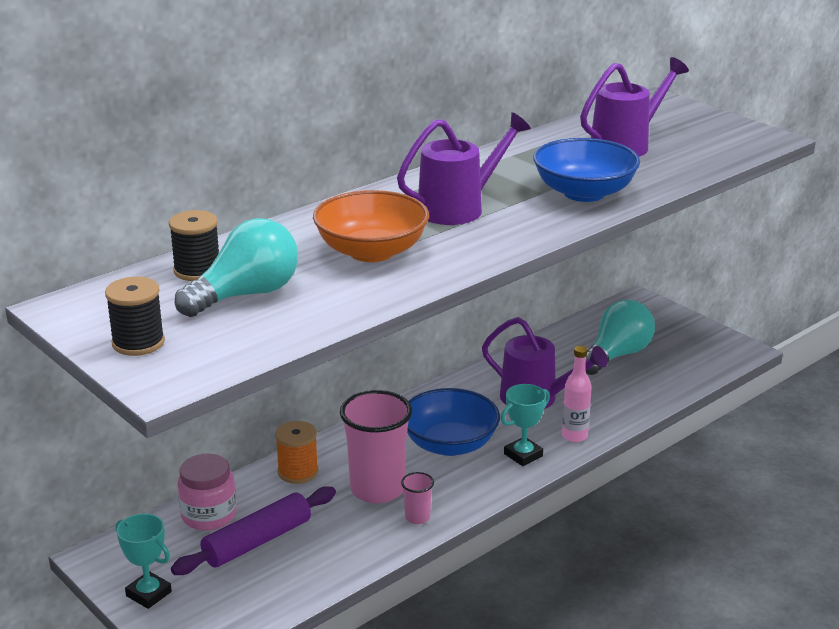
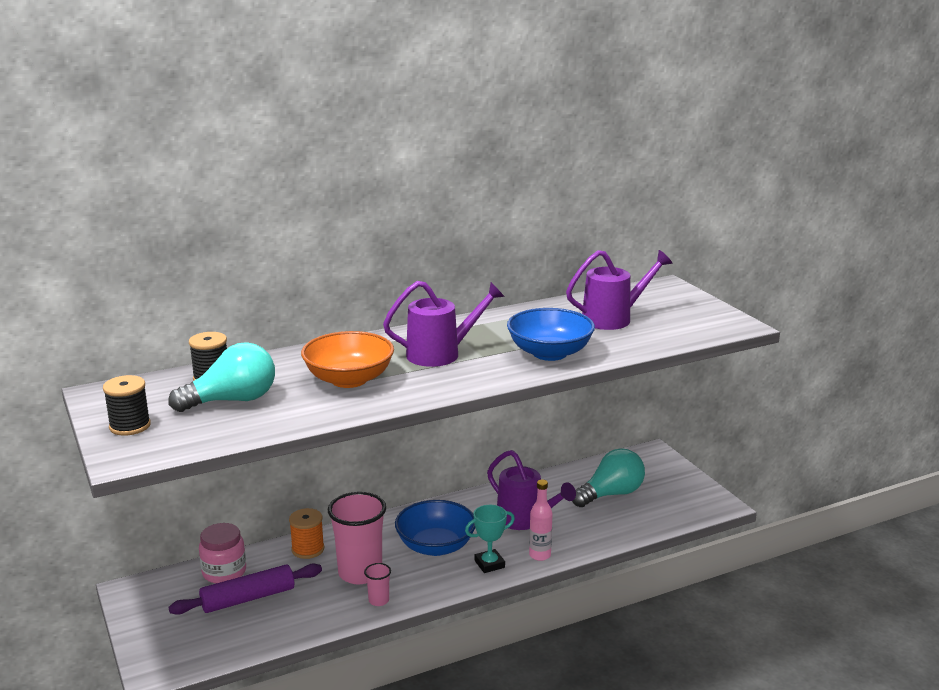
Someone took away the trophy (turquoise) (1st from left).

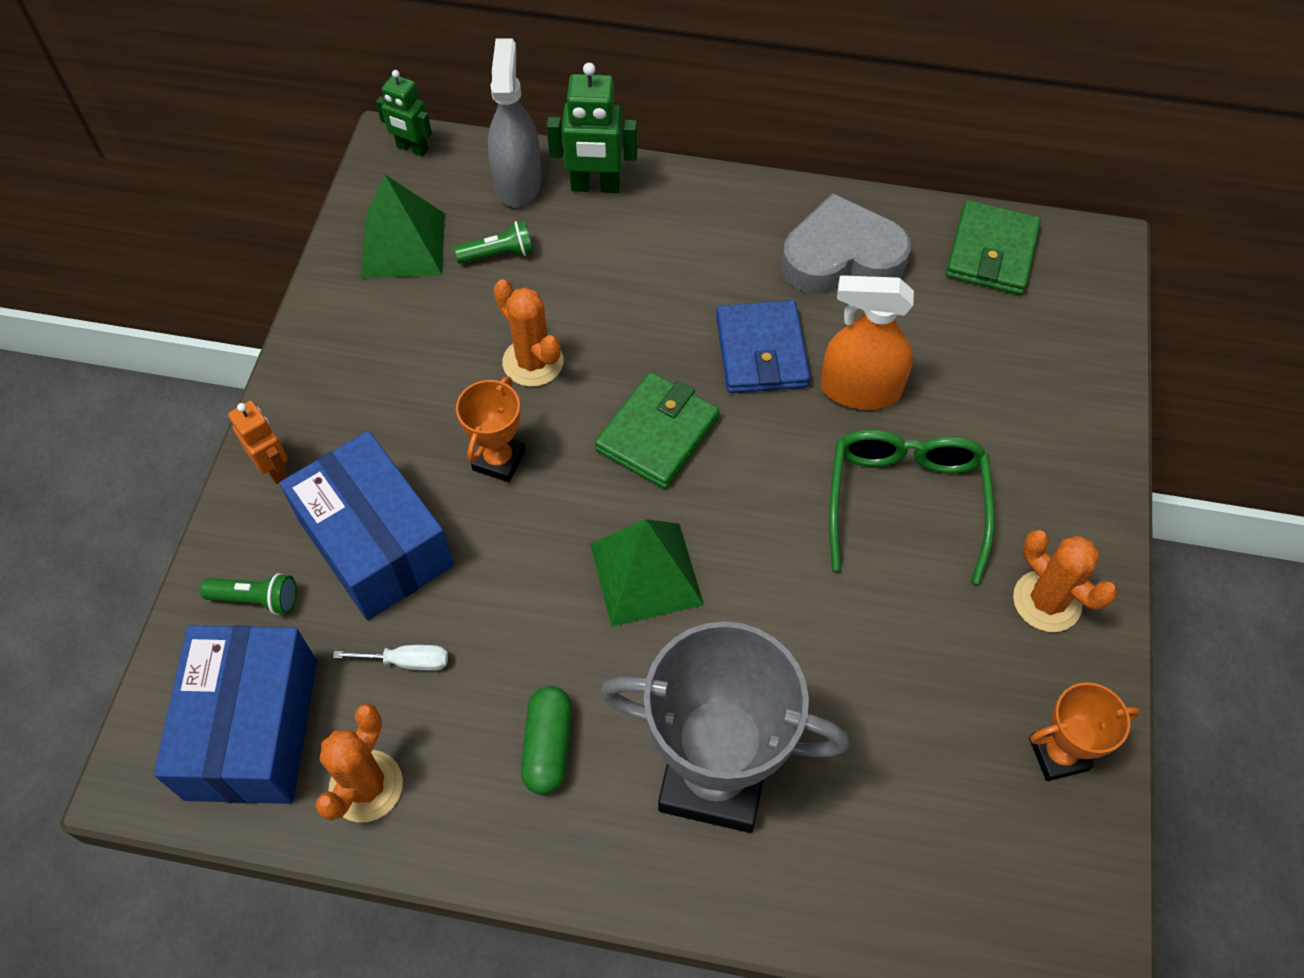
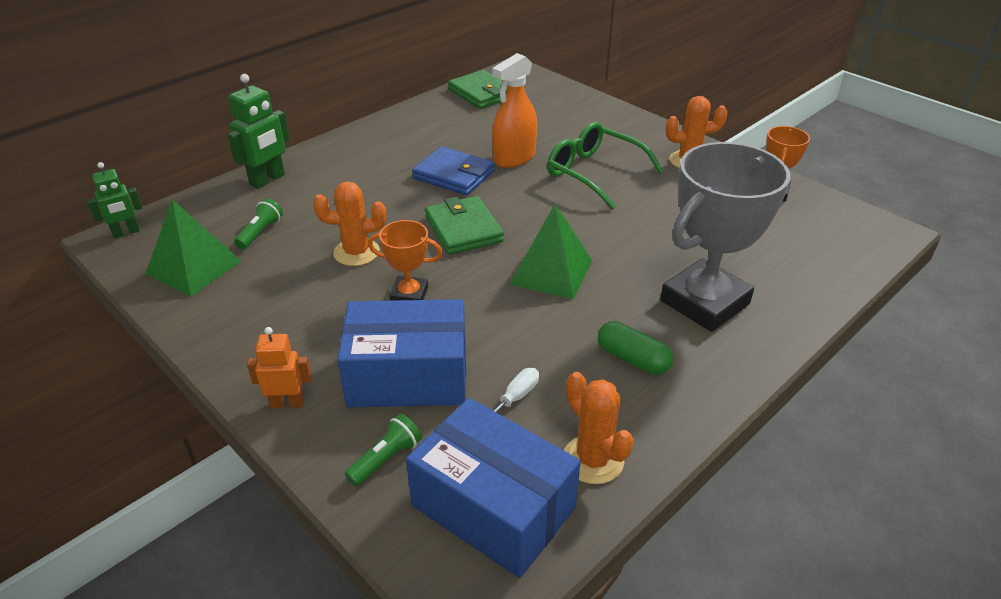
Someone took away the spray bottle (grey).
Someone took away the heart (grey).
Someone rotated the trophy (orange) (1st from left) by 45 degrees counterclockwise.

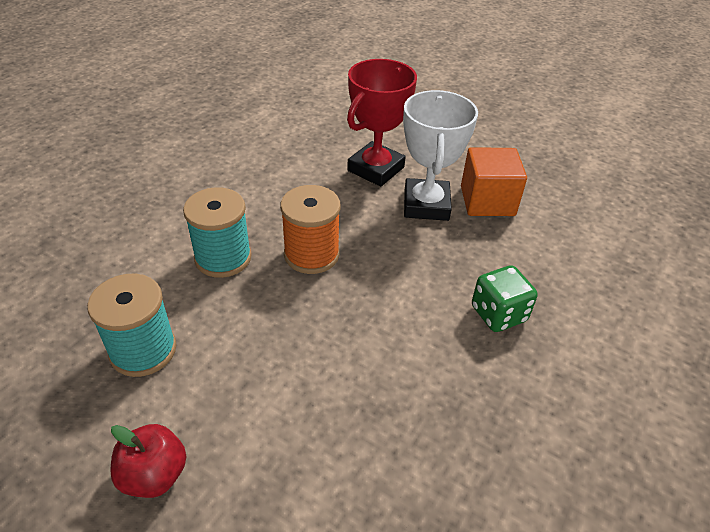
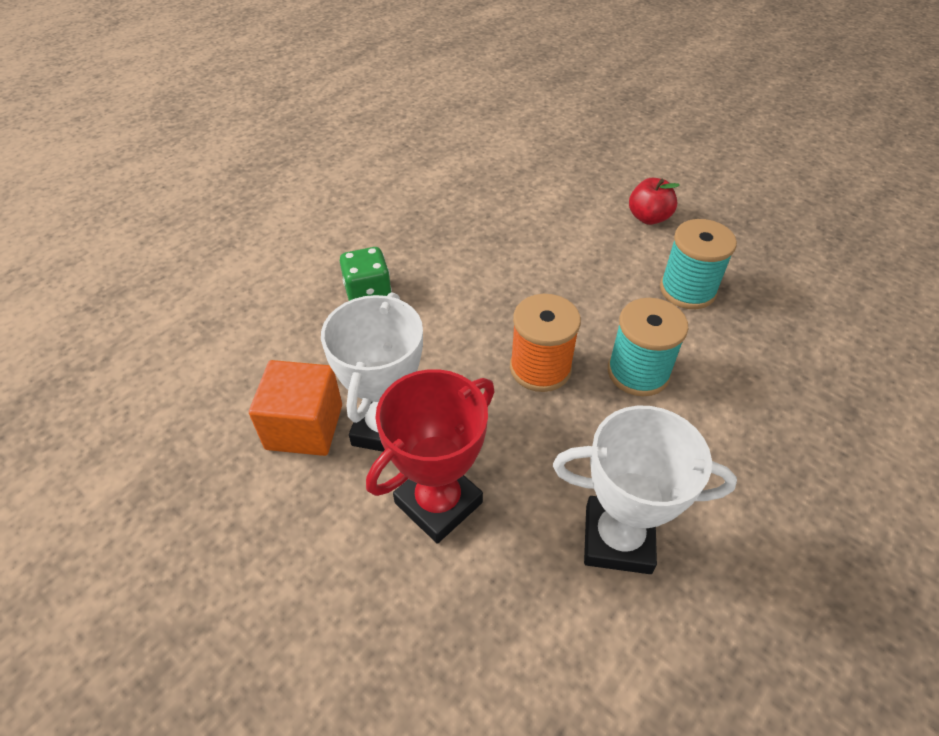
Someone put down the trophy (white) (2nd from left).

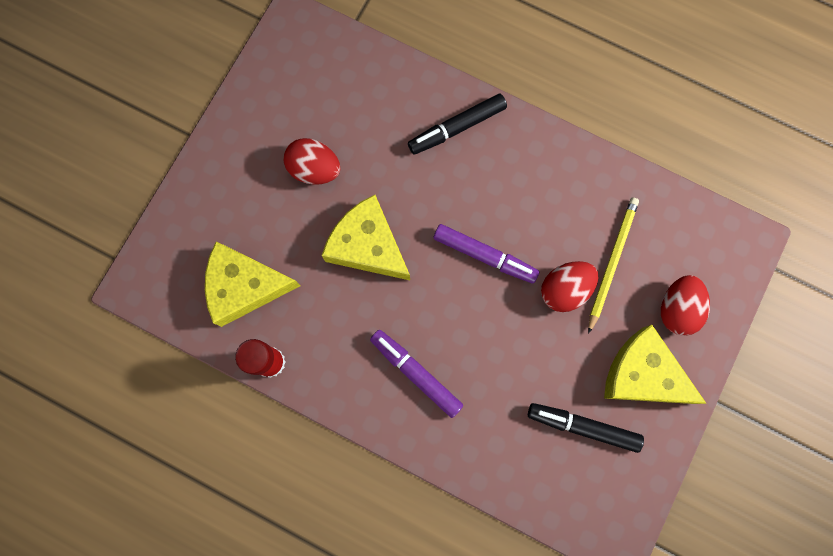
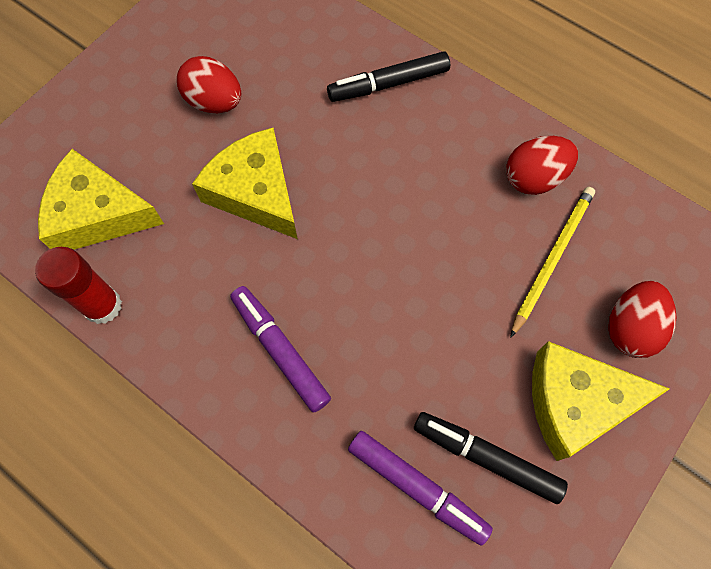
Someone carried the marker (purple) (2nd from left).
Someone carried the egg (red) (2nd from left).
Someone rotated the cheese (yellow) (3rd from left) by 45 degrees counterclockwise.

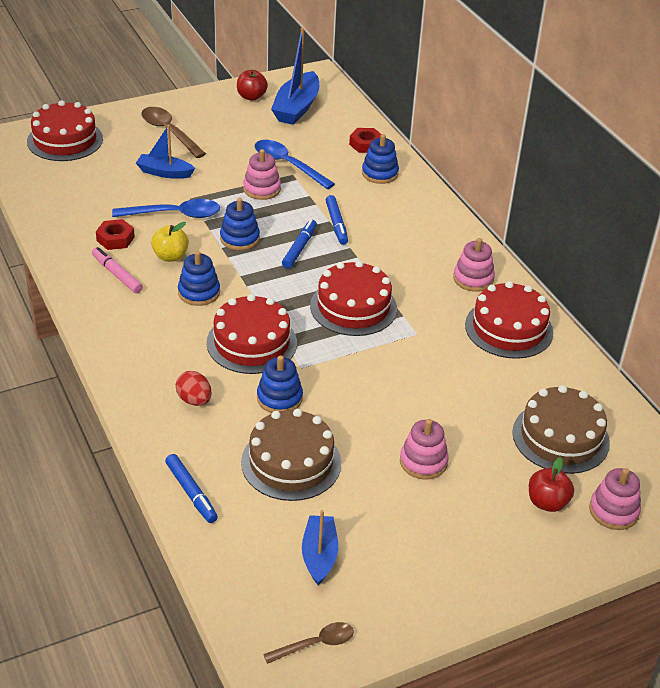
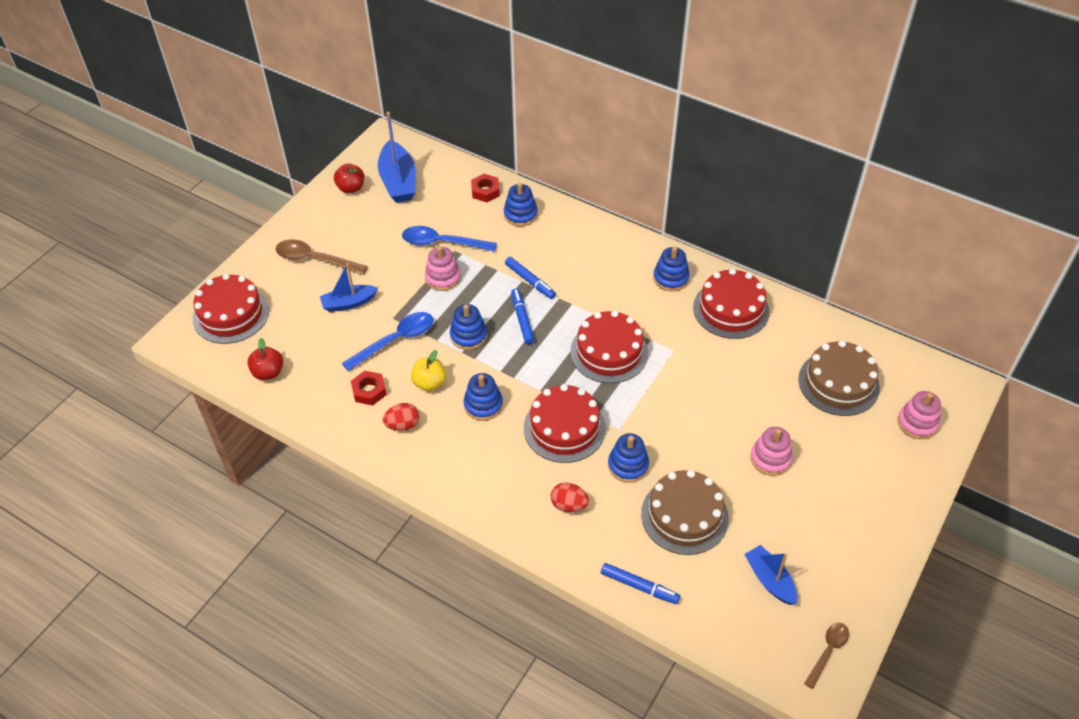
Someone carried the apple (red) (2nd from left in the first image).
Someone swapped the marker (pink) for the egg (red) (1st from left).
Someone repainted the stacking toy (pink) (3rd from left), which became the stacking toy (blue) (5th from left).

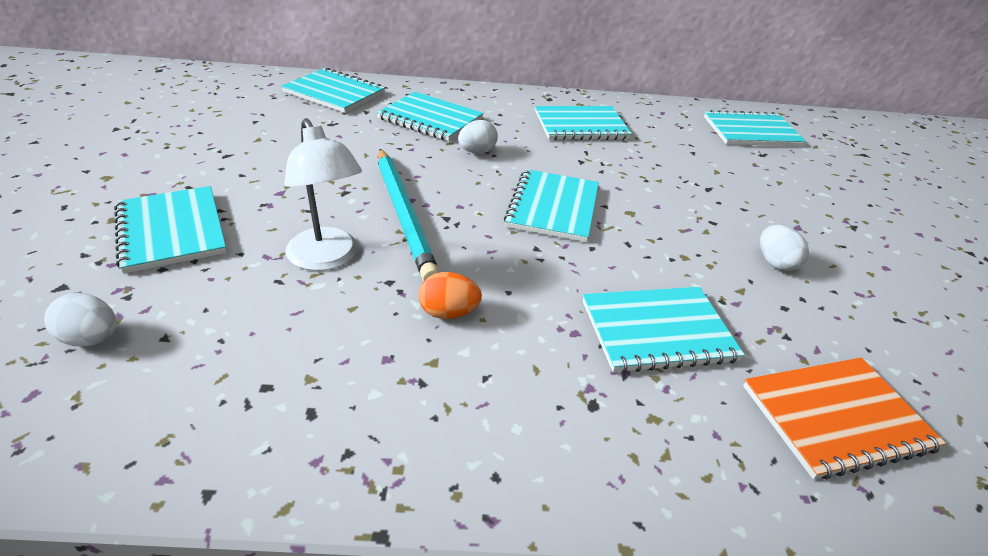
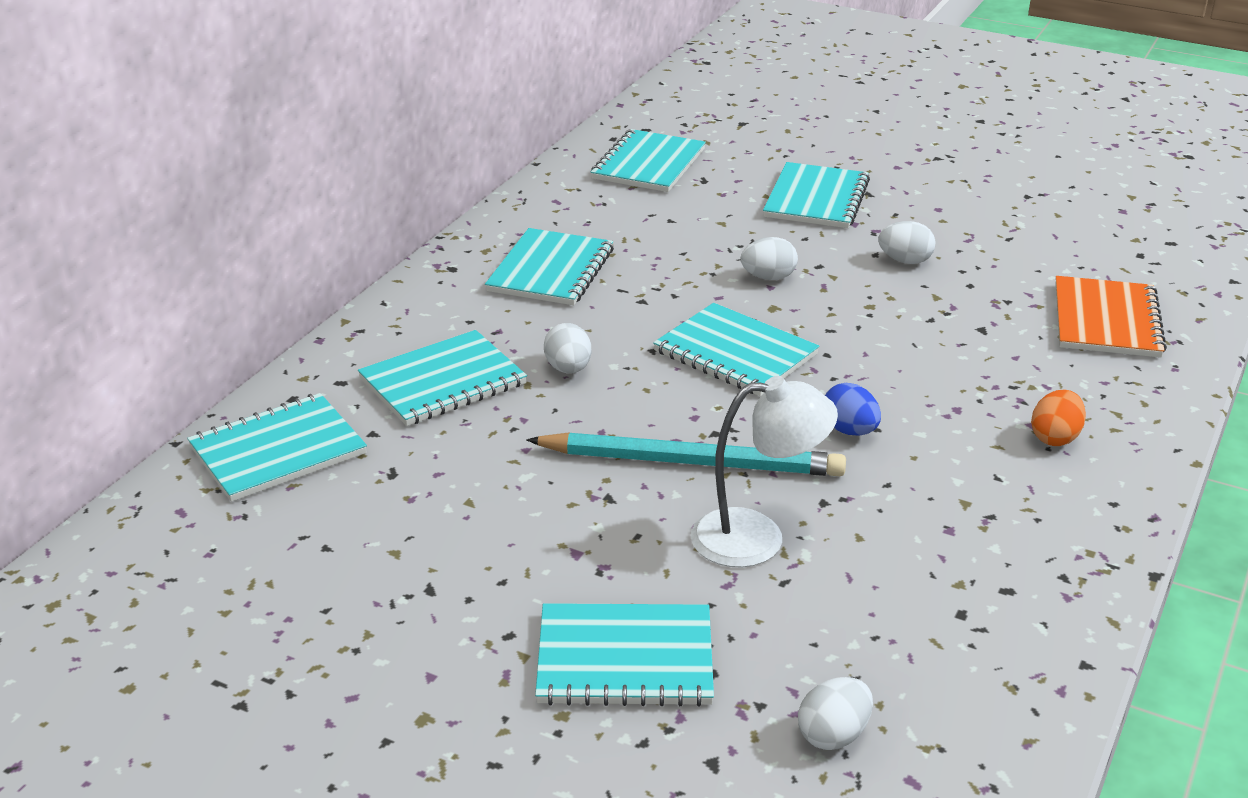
Someone put down the egg (white) (2nd from left).
Someone put down the egg (blue).
Someone carried the egg (orange).
Someone carried the notebook (turquoise) (6th from left in the first image).

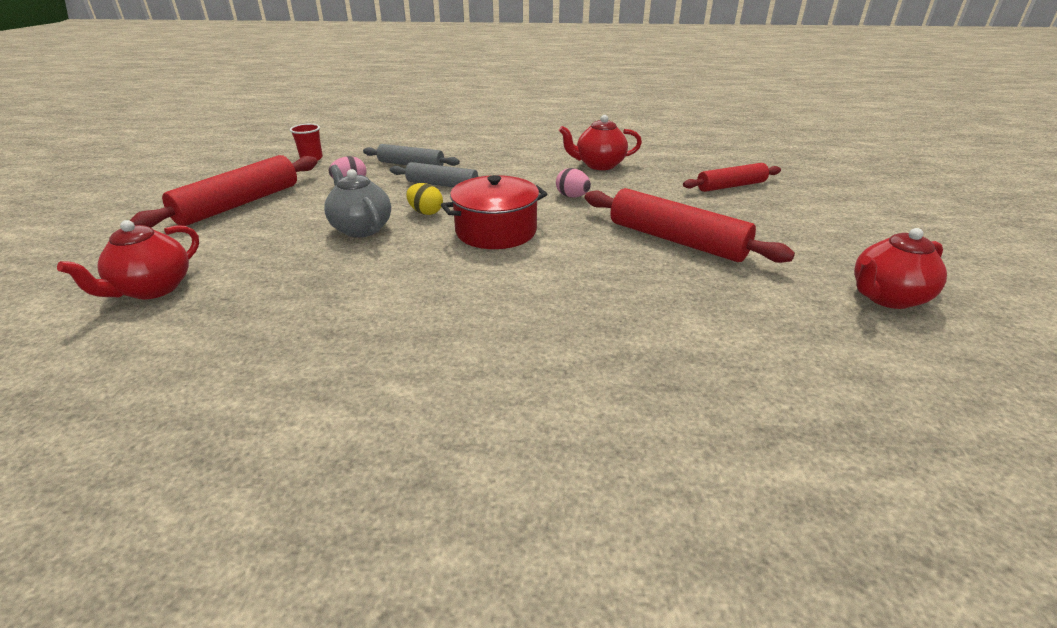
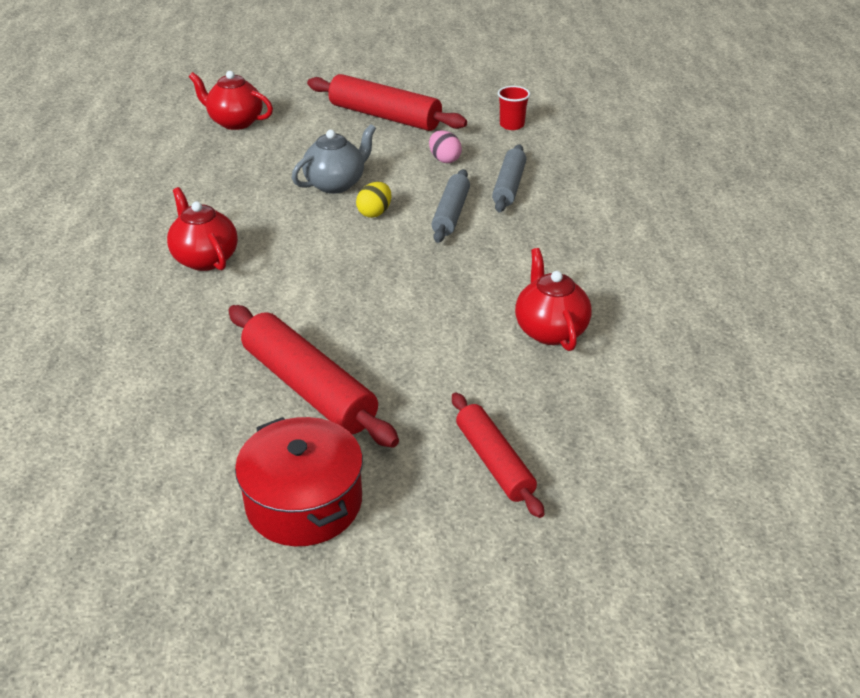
Someone took away the egg (pink) (2nd from left).
Someone carried the pot (red).
Someone carried the teapot (red) (3rd from left in the first image).
Someone rotated the rolling pin (red) (2nd from left in the first image) by 75 degrees counterclockwise.

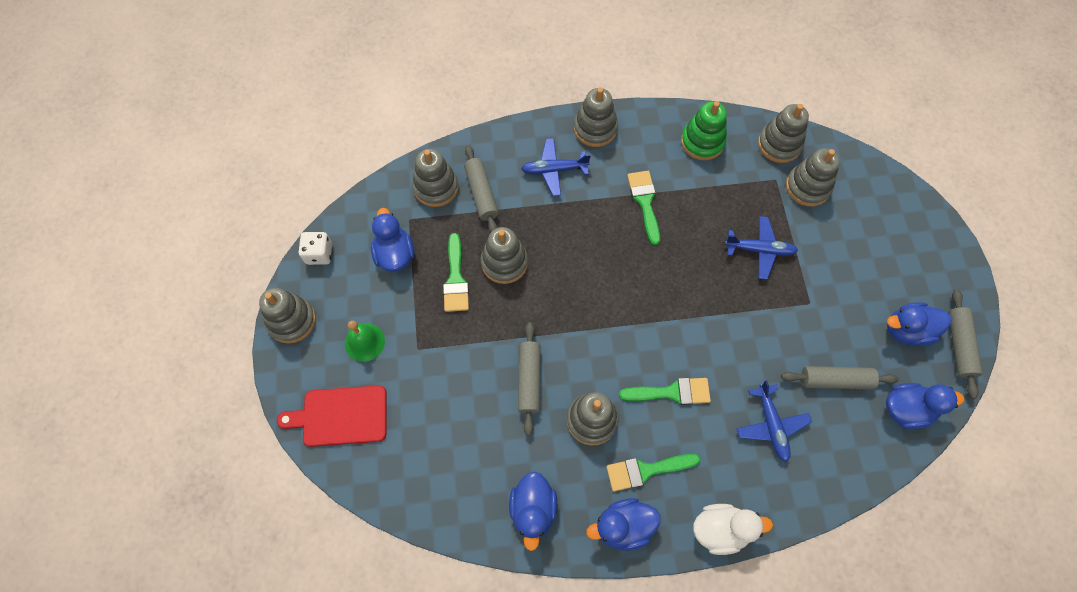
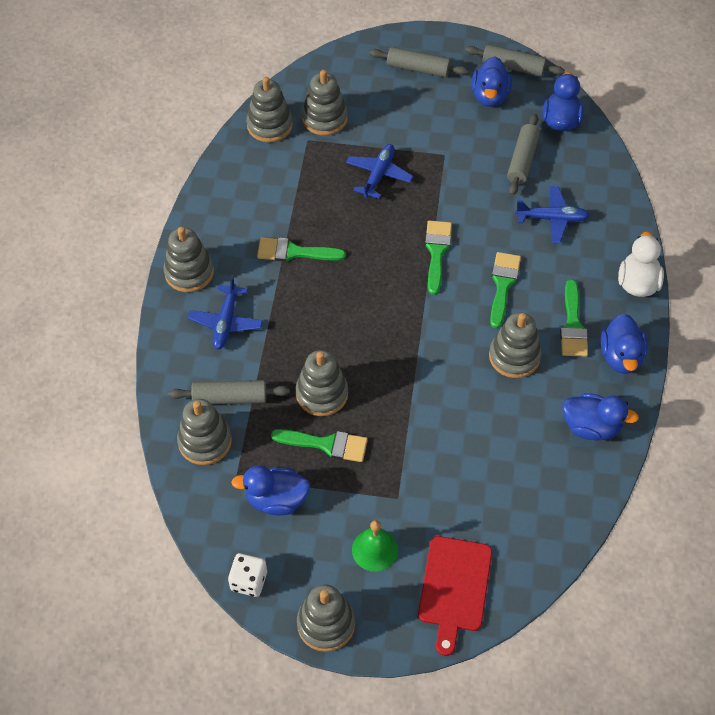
Someone took away the stacking toy (green).
Someone put down the brush (green) (3rd from left).
Someone carried the rolling pin (grey) (2nd from left).

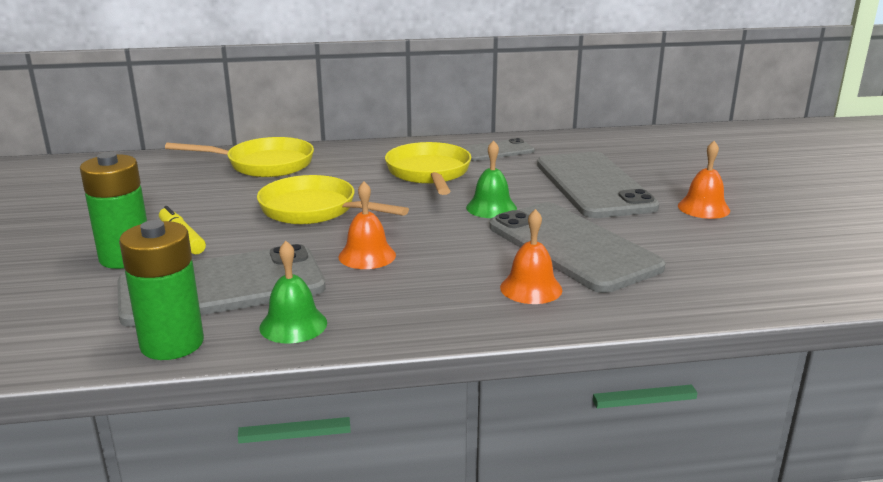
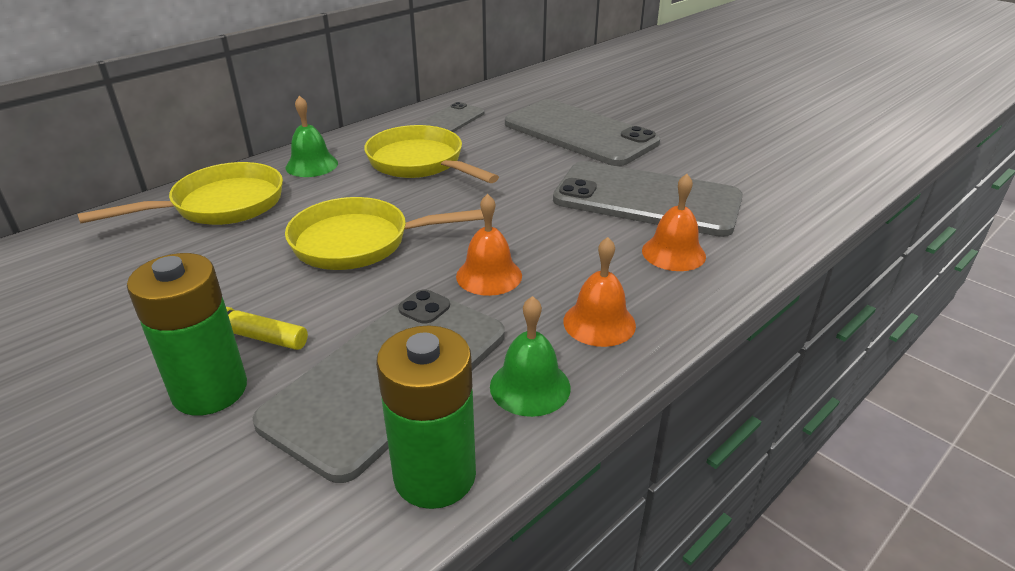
Someone carried the bell (green) (2nd from left in the first image).
Someone carried the bell (orange) (3rd from left in the first image).

